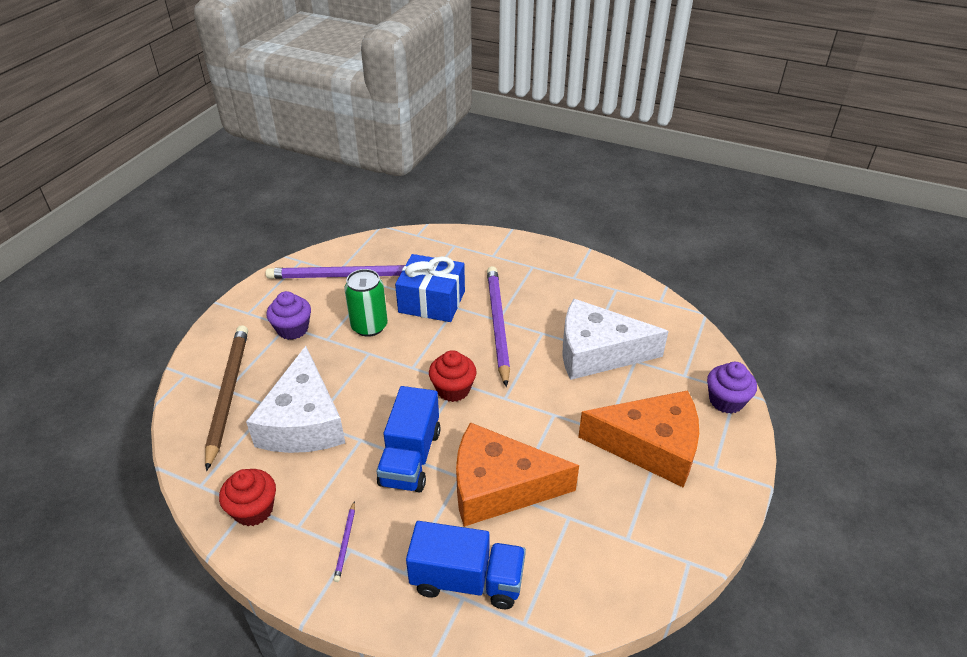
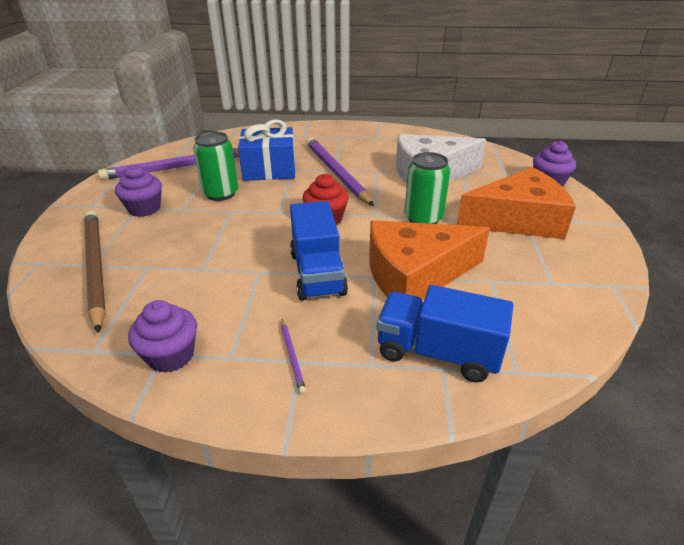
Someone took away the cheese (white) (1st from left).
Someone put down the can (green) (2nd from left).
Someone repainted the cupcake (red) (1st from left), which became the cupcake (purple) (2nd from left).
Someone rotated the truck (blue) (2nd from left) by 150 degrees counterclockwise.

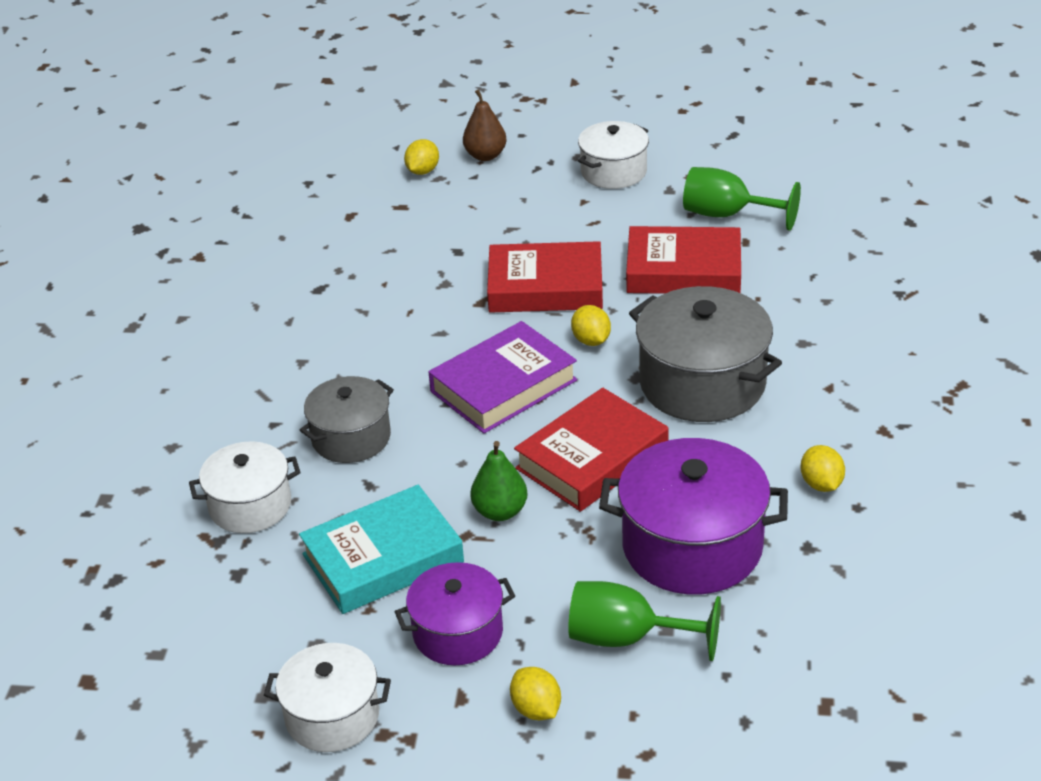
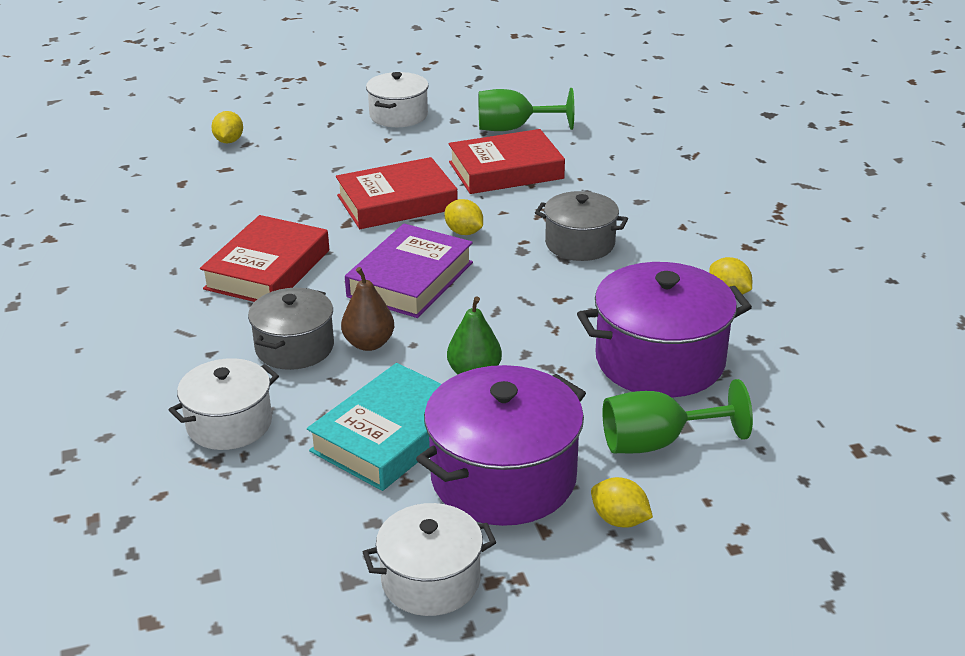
Someone carried the pear (brown).
Someone carried the book (red) (2nd from left in the first image).
Someone scaled the pot (purple) (1st from left) by 1.62.
Someone scaled the pot (grey) (2nd from left) by 0.62.

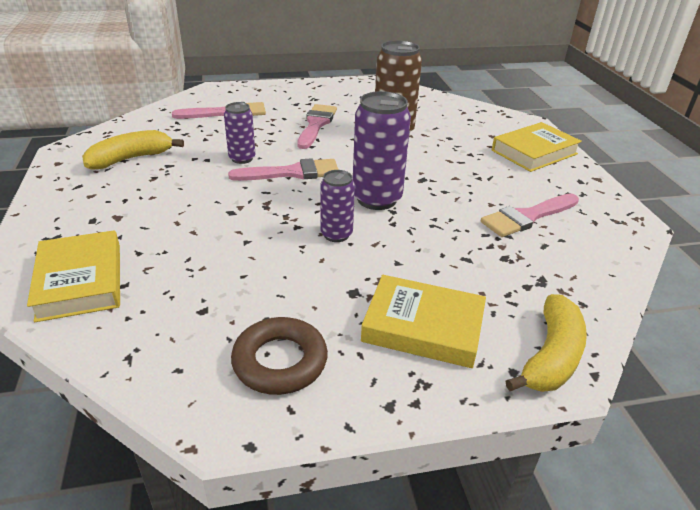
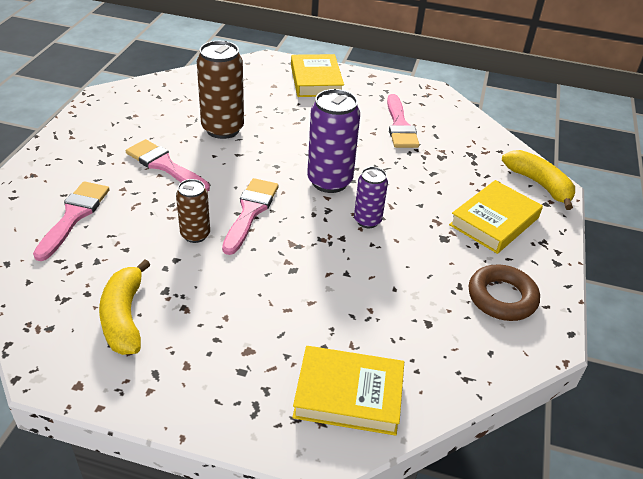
Someone repainted the can (purple) (1st from left), which became the can (brown) (1st from left).

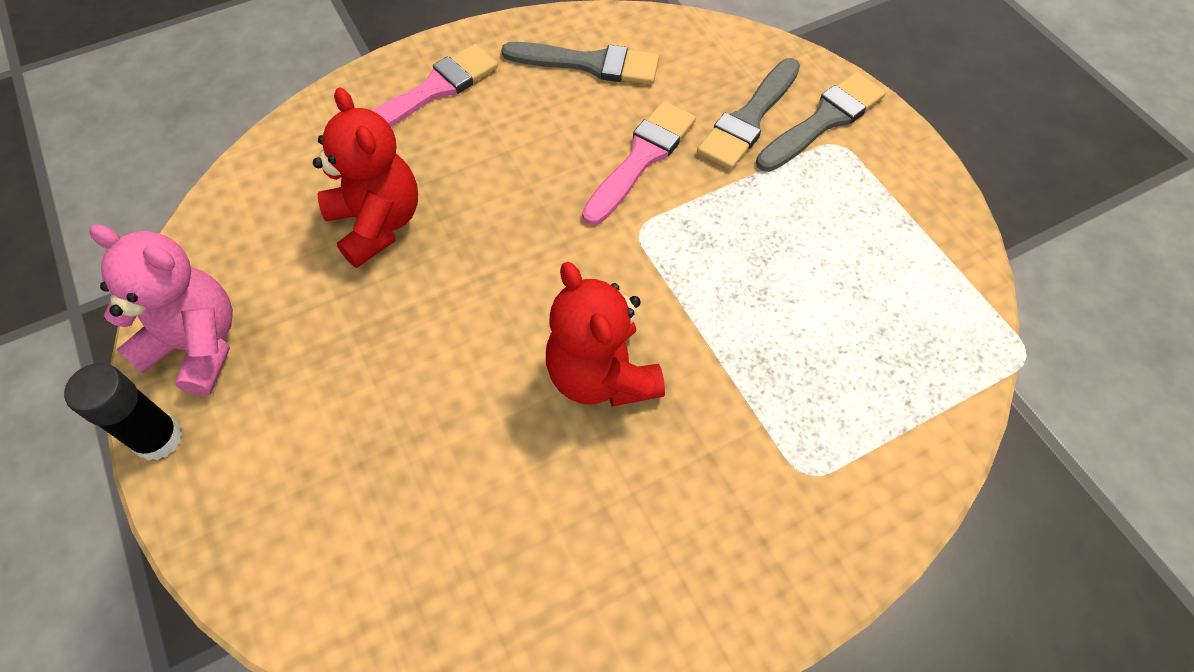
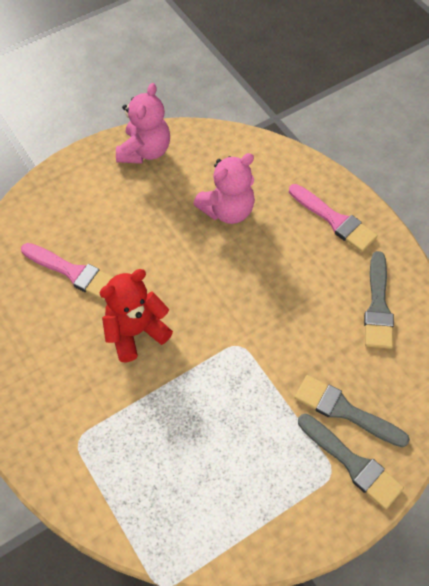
Someone took away the glue stick (black).
Someone carried the brush (pink) (2nd from left in the first image).
Someone repainted the teddy bear (red) (1st from left), which became the teddy bear (pink) (2nd from left).

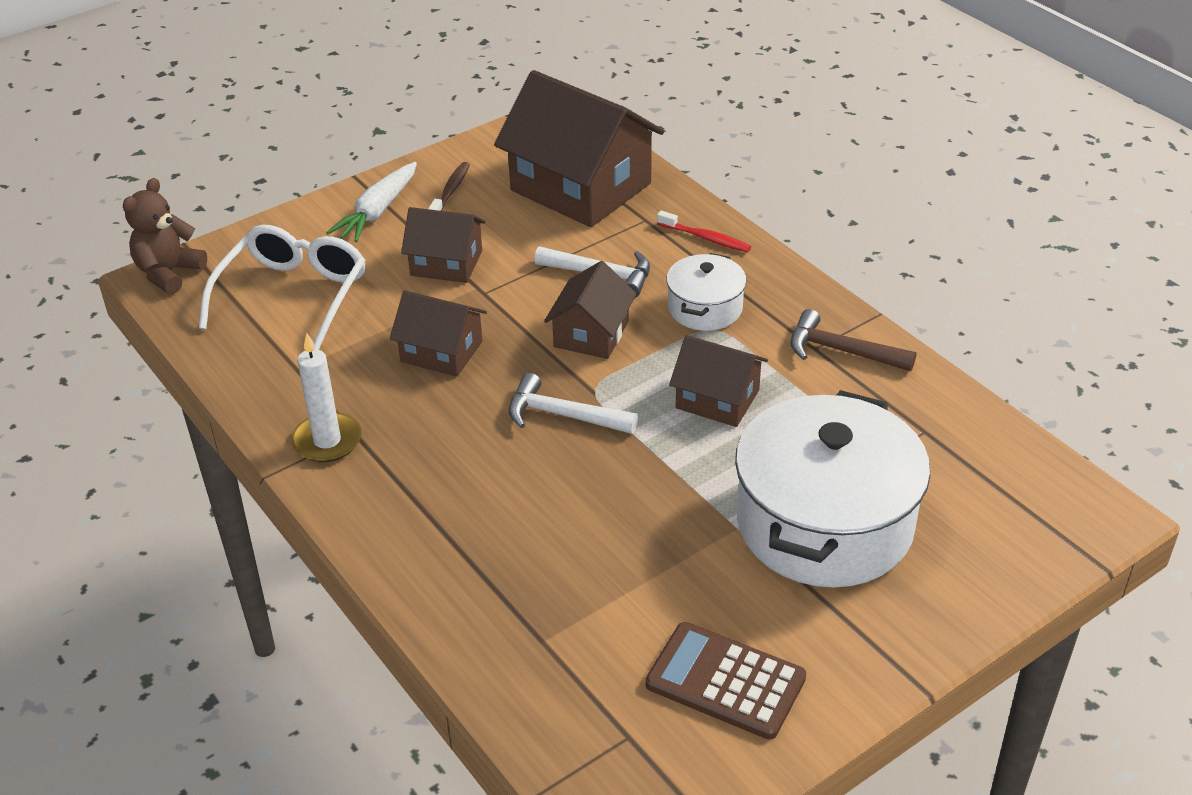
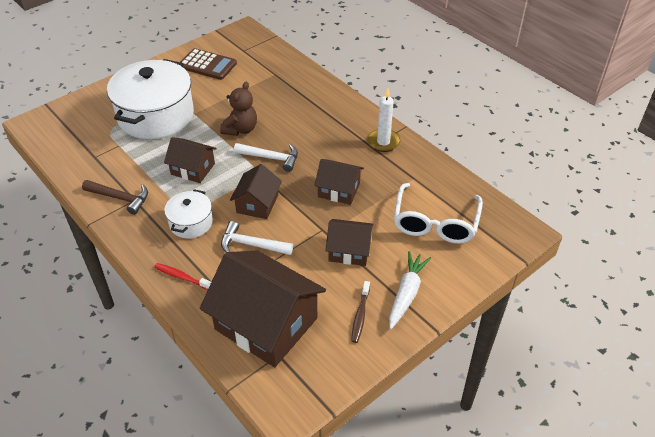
Someone carried the teddy bear (brown).

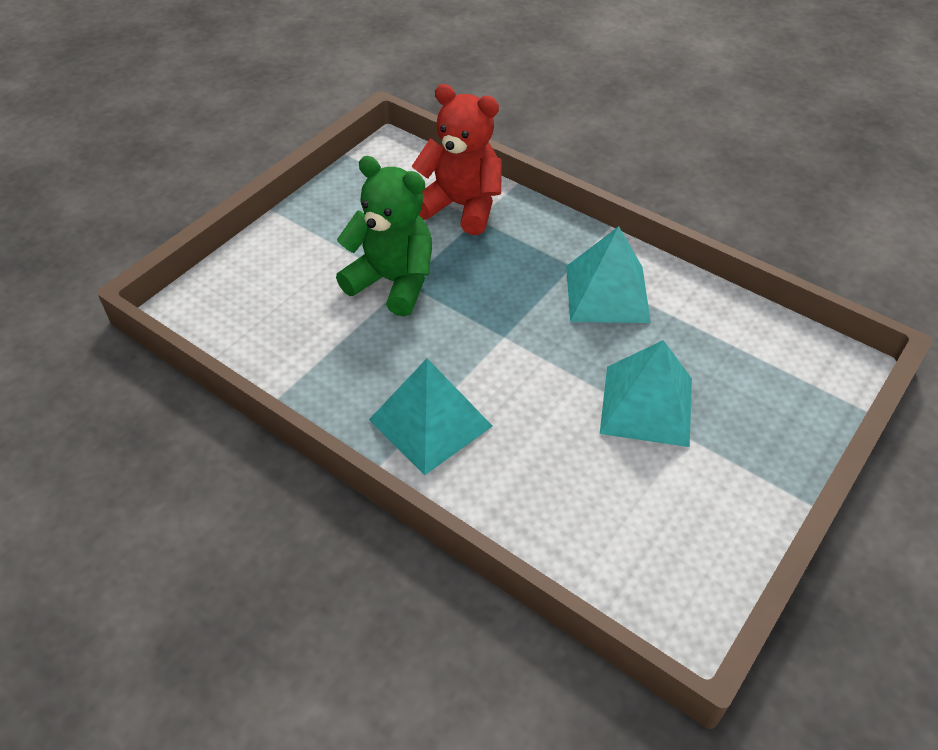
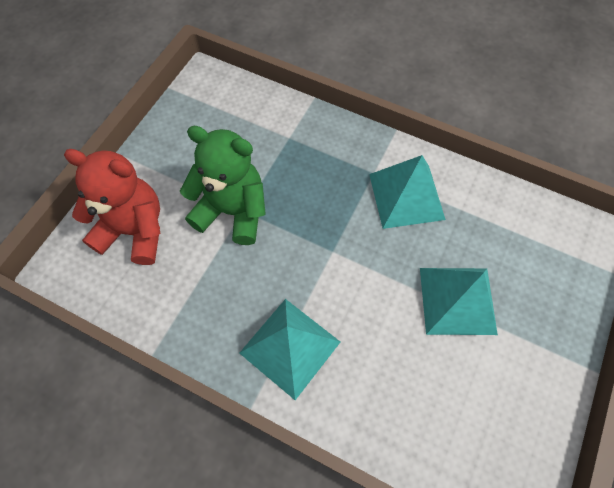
Someone carried the teddy bear (red).

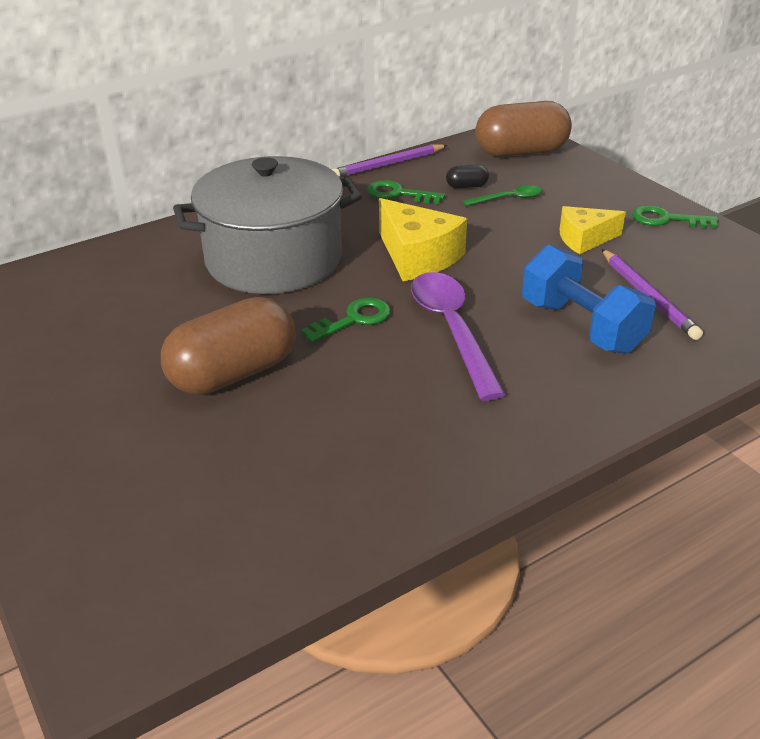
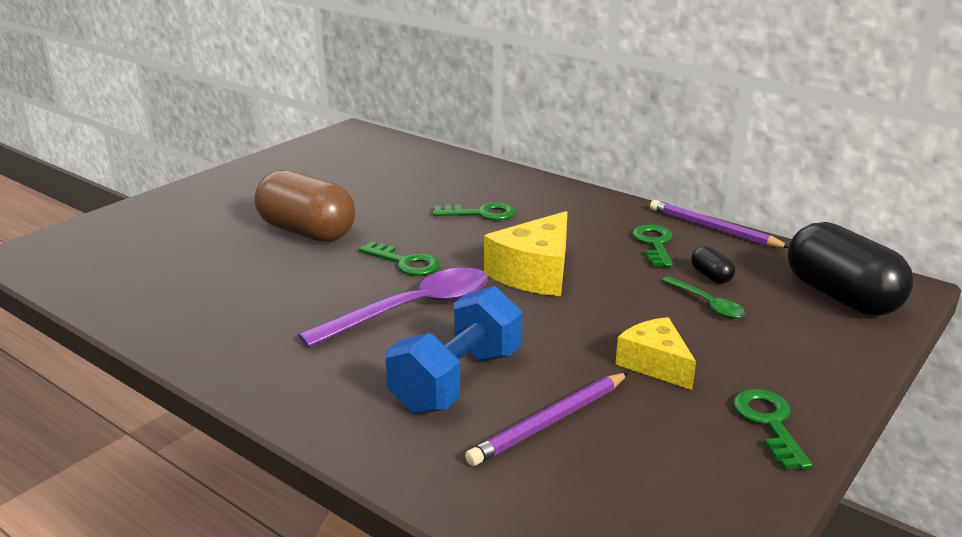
Someone swapped the pot (grey) for the key (green) (2nd from left).
Someone repainted the capsule (brown) (2nd from left), which became the capsule (black) (2nd from left).

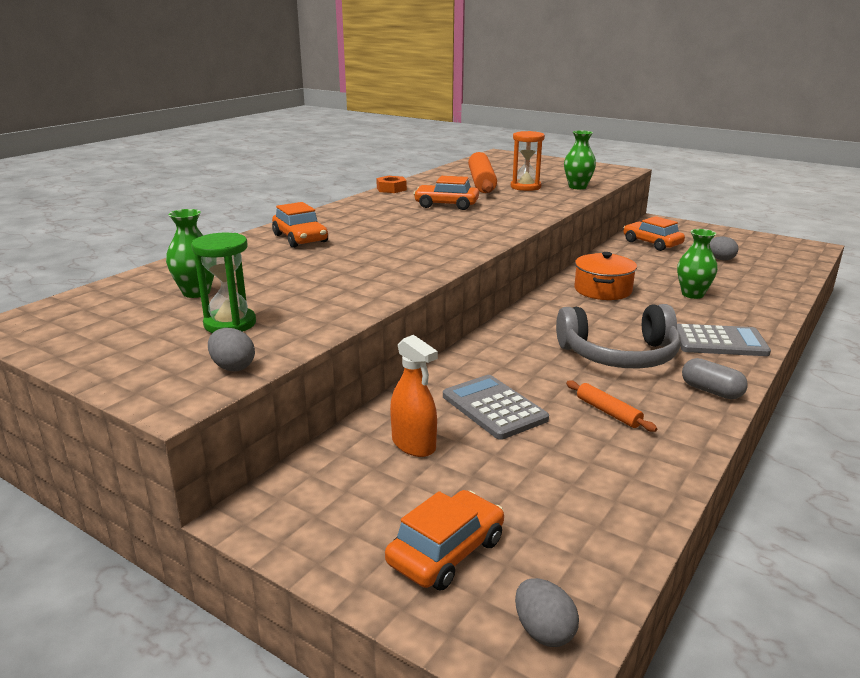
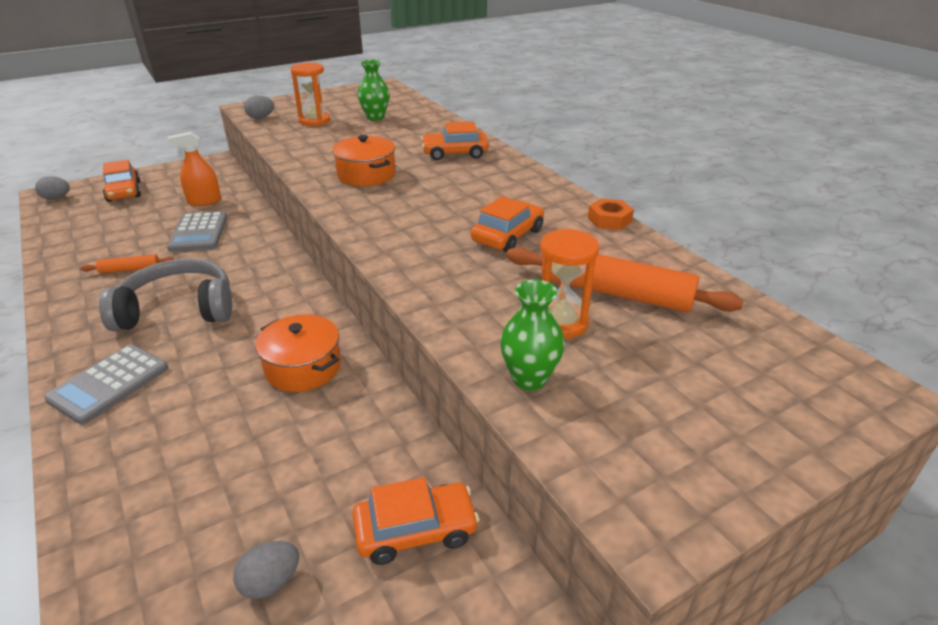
Someone took away the vase (green) (3rd from left).
Someone took away the capsule (grey).
Someone put down the pot (orange) (2nd from left).
Someone repainted the hourglass (green), which became the hourglass (orange) (1st from left).
Someone rotated the calculator (grey) (1st from left in the first image) by 90 degrees clockwise.
Someone rotated the headphones (grey) by 60 degrees clockwise.

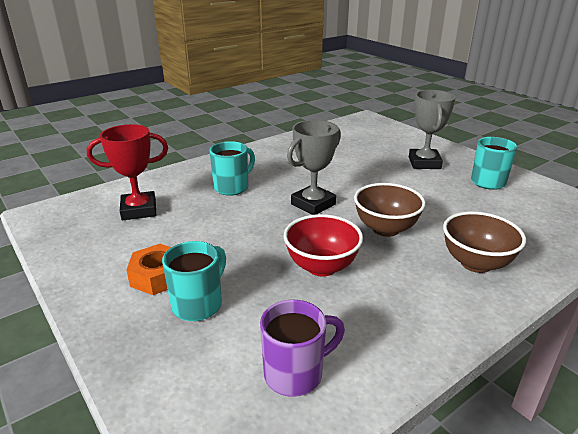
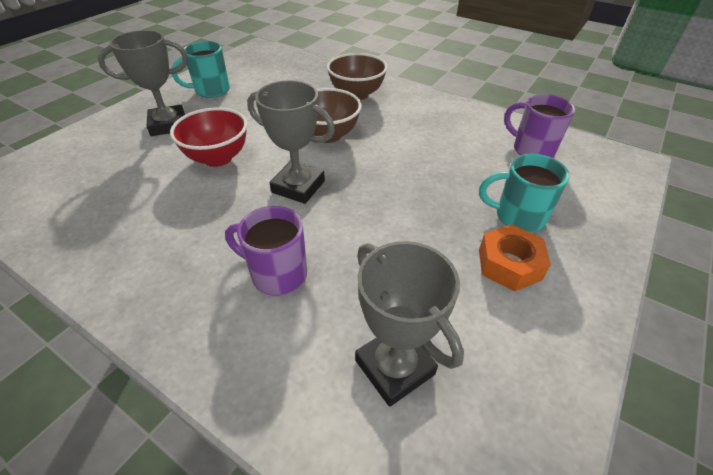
Someone carried the bowl (red).
Someone repainted the trophy (red), which became the trophy (grey) (3rd from left).
Someone repainted the mug (turquoise) (2nd from left), which became the mug (purple) (1st from left).

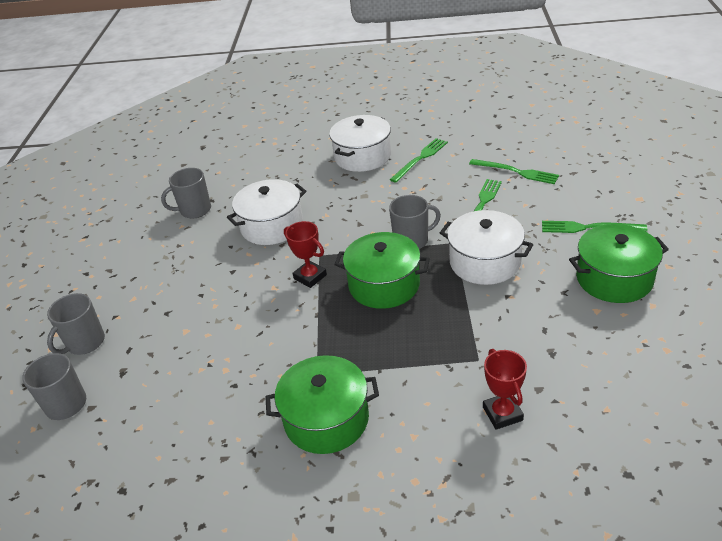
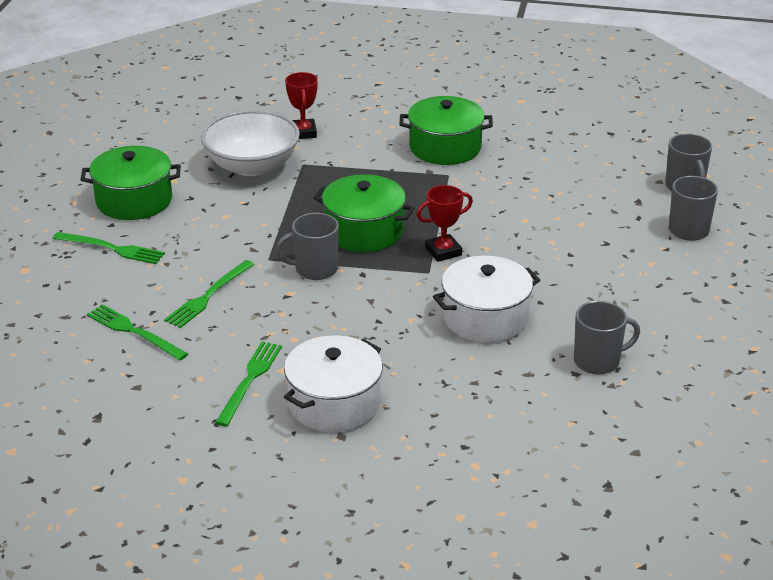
Someone took away the pot (white) (3rd from left).
Someone put down the bowl (white).
Someone rotated the trophy (red) (1st from left in the first image) by 75 degrees counterclockwise.
Someone rotated the fork (green) (1st from left in the first image) by 150 degrees clockwise.

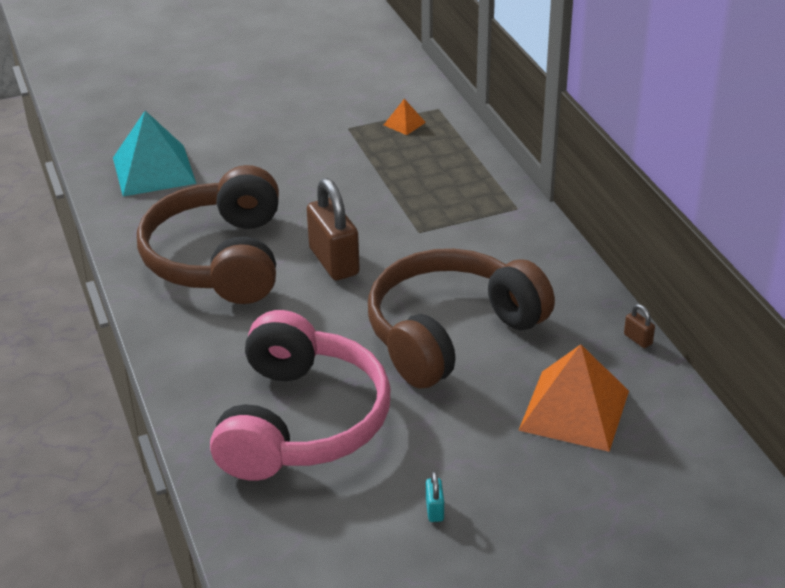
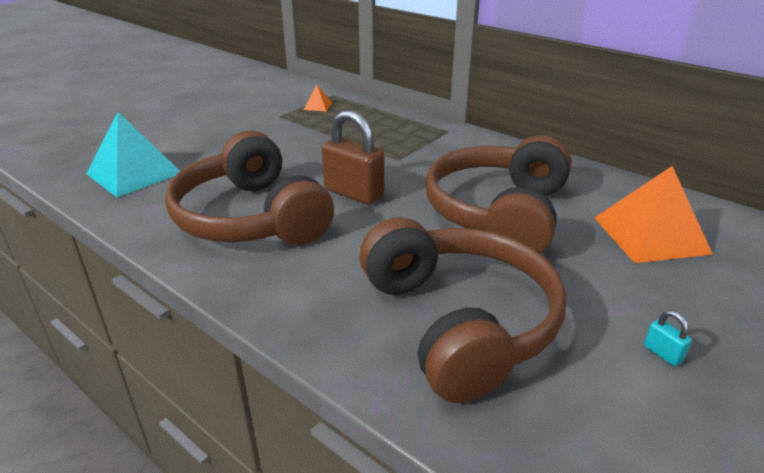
Someone took away the padlock (brown) (2nd from left).
Someone repainted the headphones (pink), which became the headphones (brown) (2nd from left).

